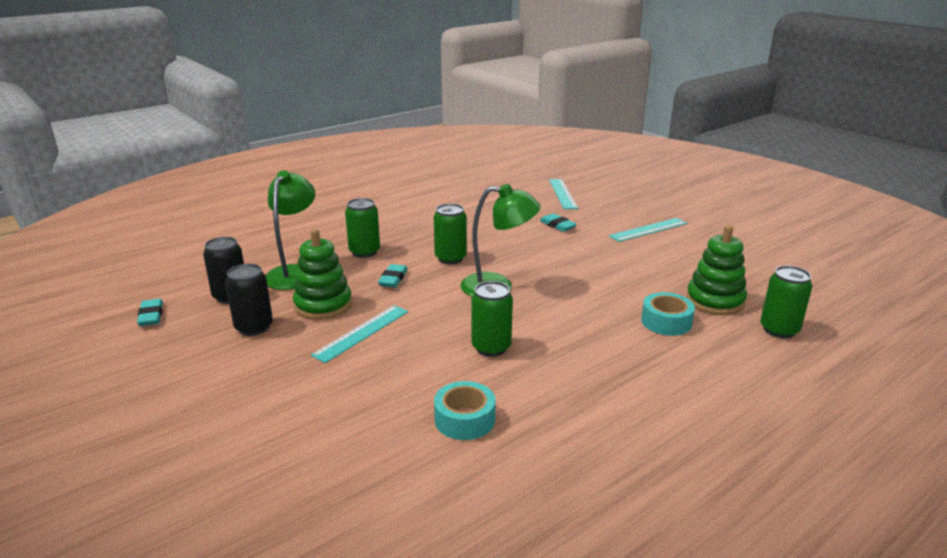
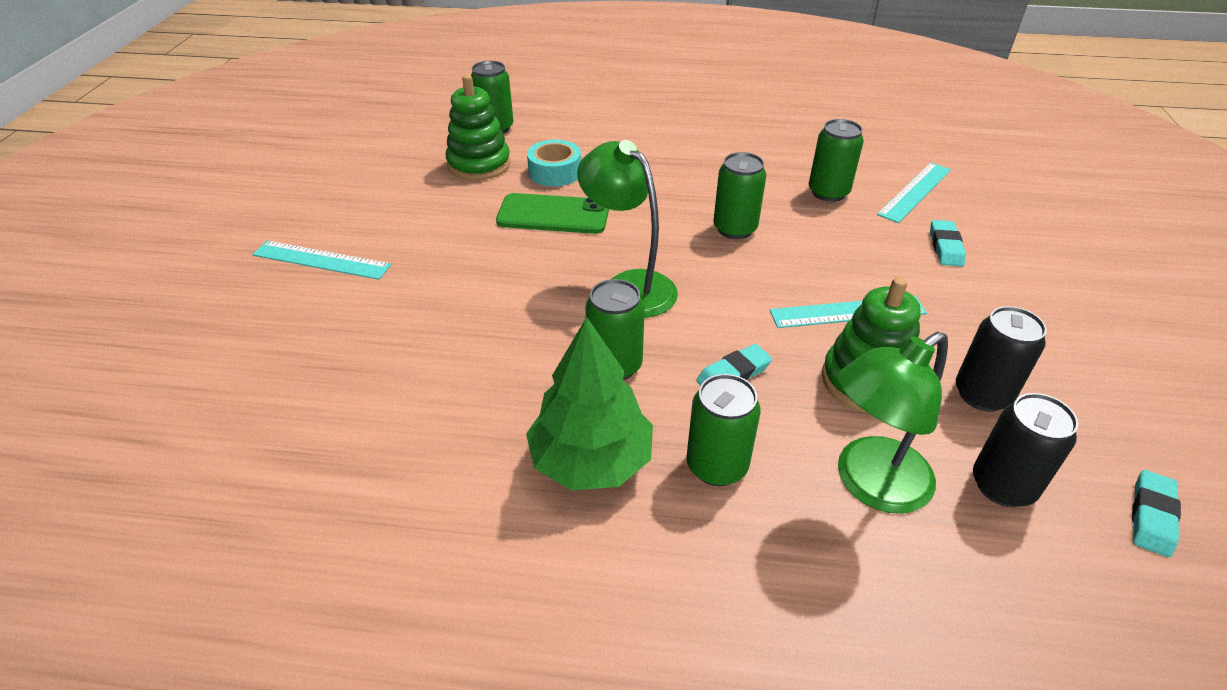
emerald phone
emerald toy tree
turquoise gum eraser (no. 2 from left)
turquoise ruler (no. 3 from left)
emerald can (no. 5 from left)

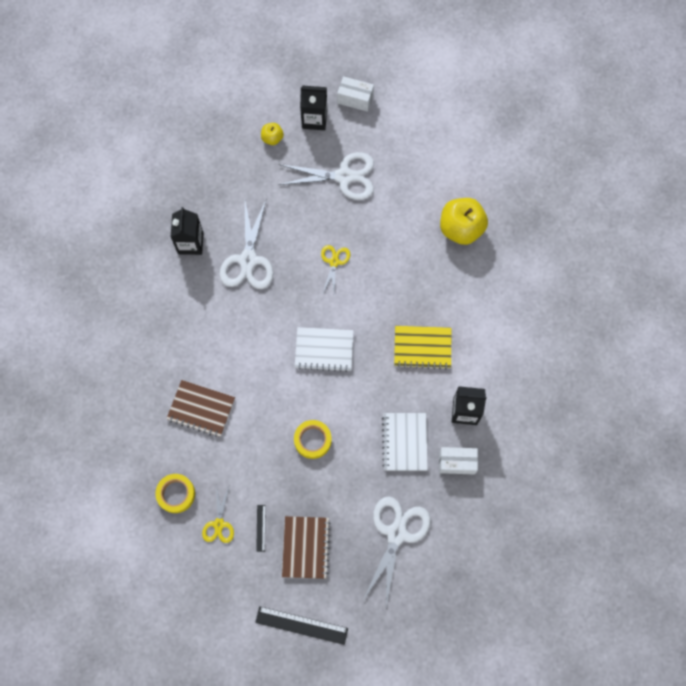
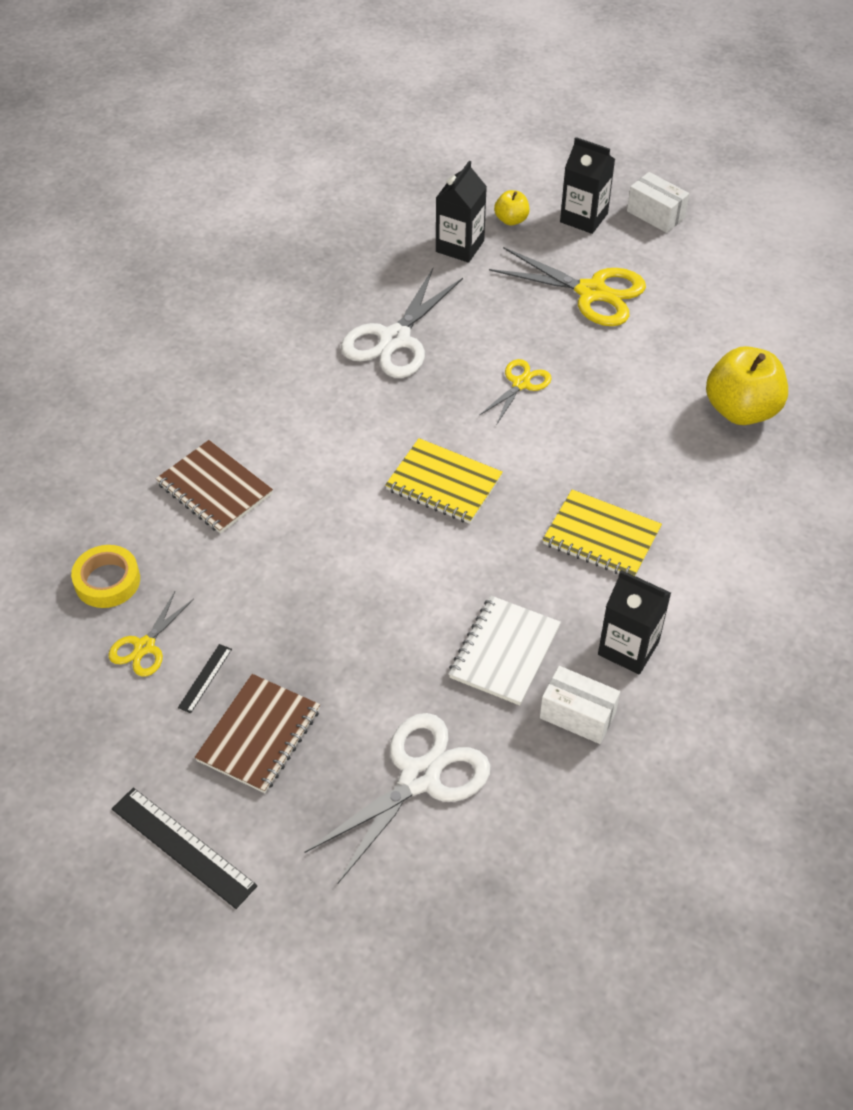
bright yellow tape (no. 2 from left in the first image)
black juice carton (no. 1 from left)
bright yellow scissors (no. 3 from left)
bright yellow notebook (no. 1 from left)

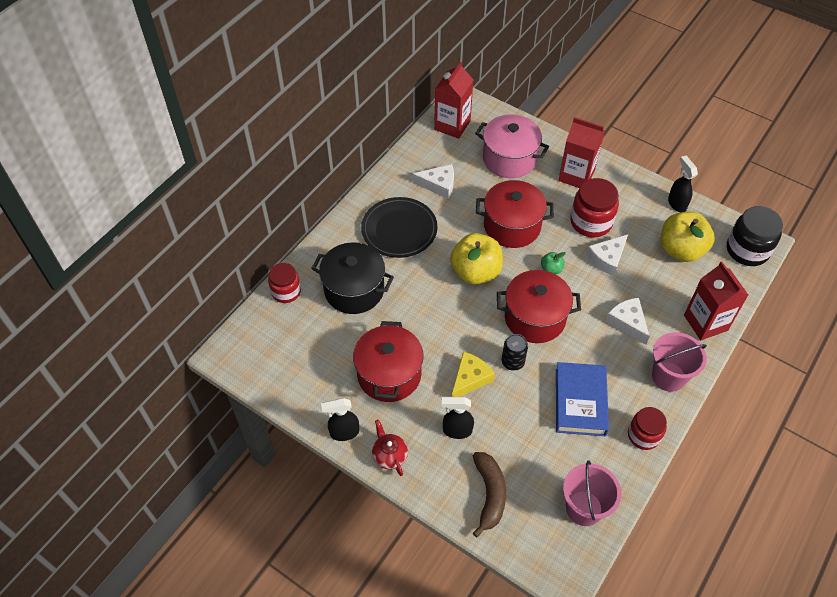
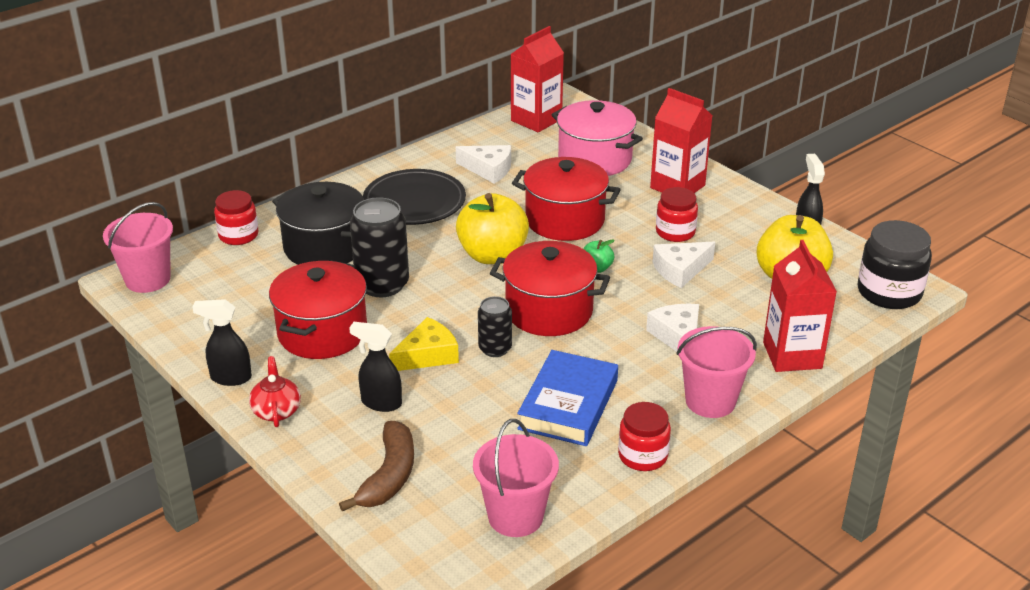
rosy pail (no. 1 from left)
black can (no. 1 from left)
scarlet preserve jar (no. 3 from left)

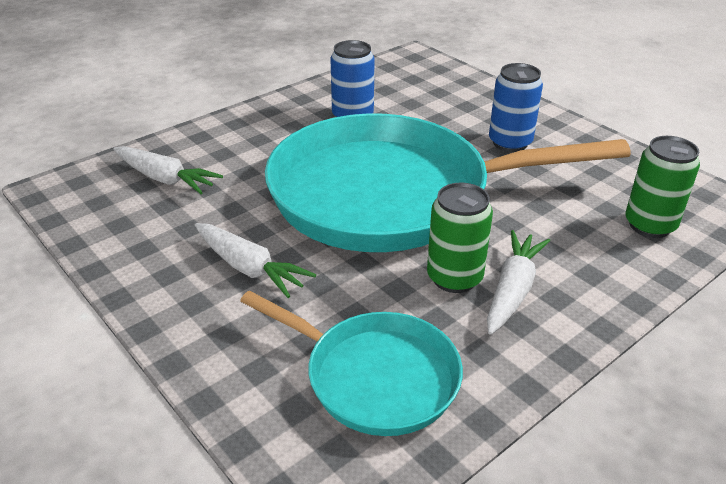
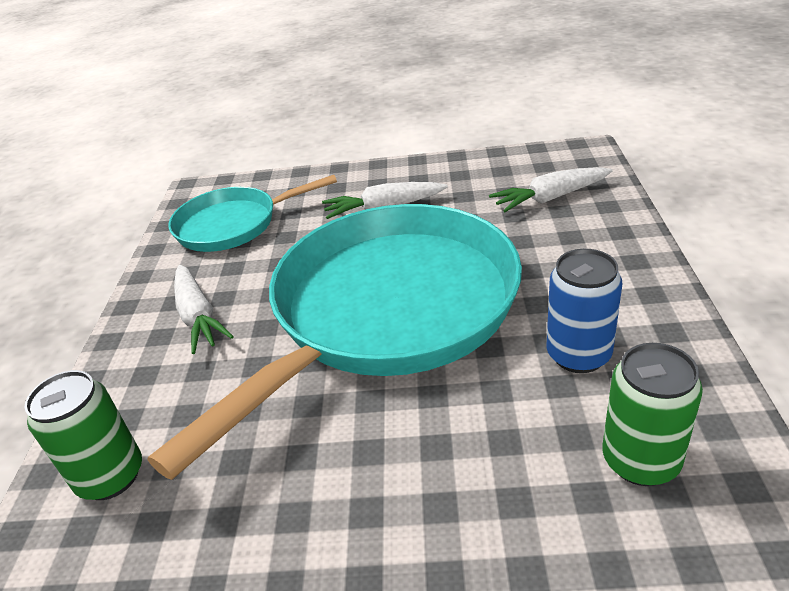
cobalt can (no. 2 from left in the first image)
emerald can (no. 2 from left)

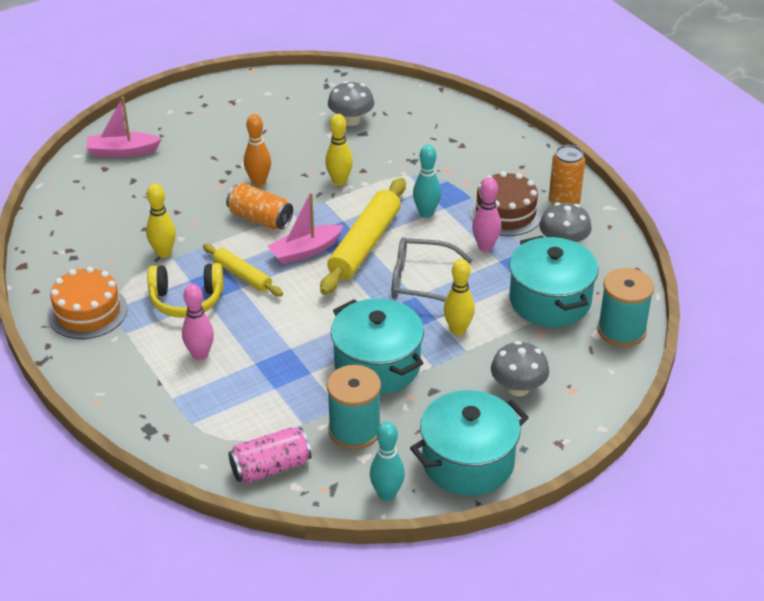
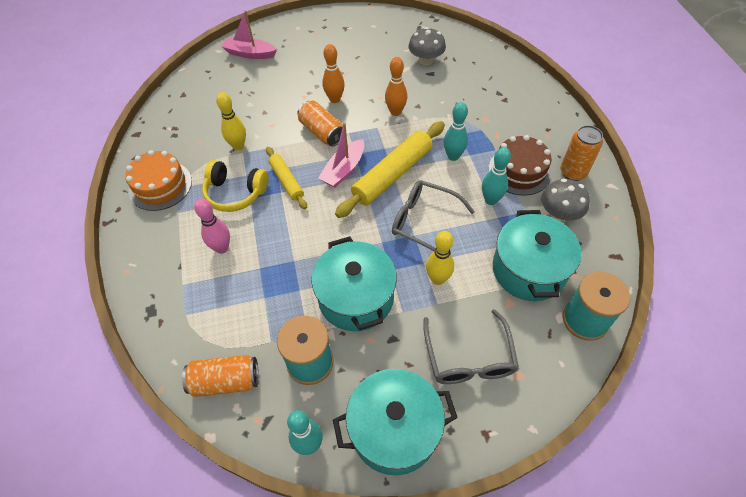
ash-grey eyeglasses (no. 2 from left)
orange-coloured can (no. 1 from left)
orange-coloured bowling pin (no. 2 from left)
turquoise bowling pin (no. 3 from left)
rosy boat (no. 2 from left)

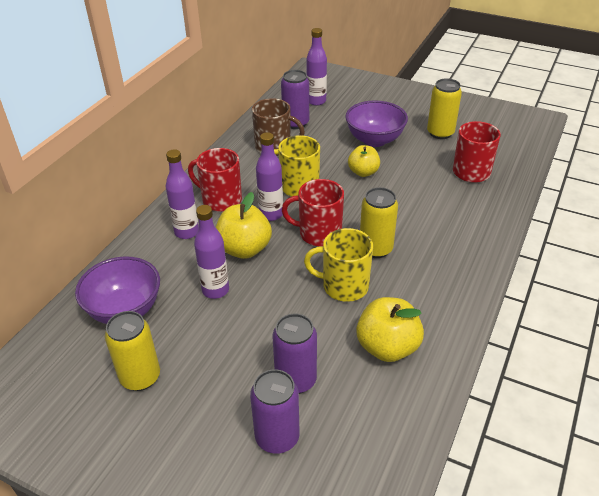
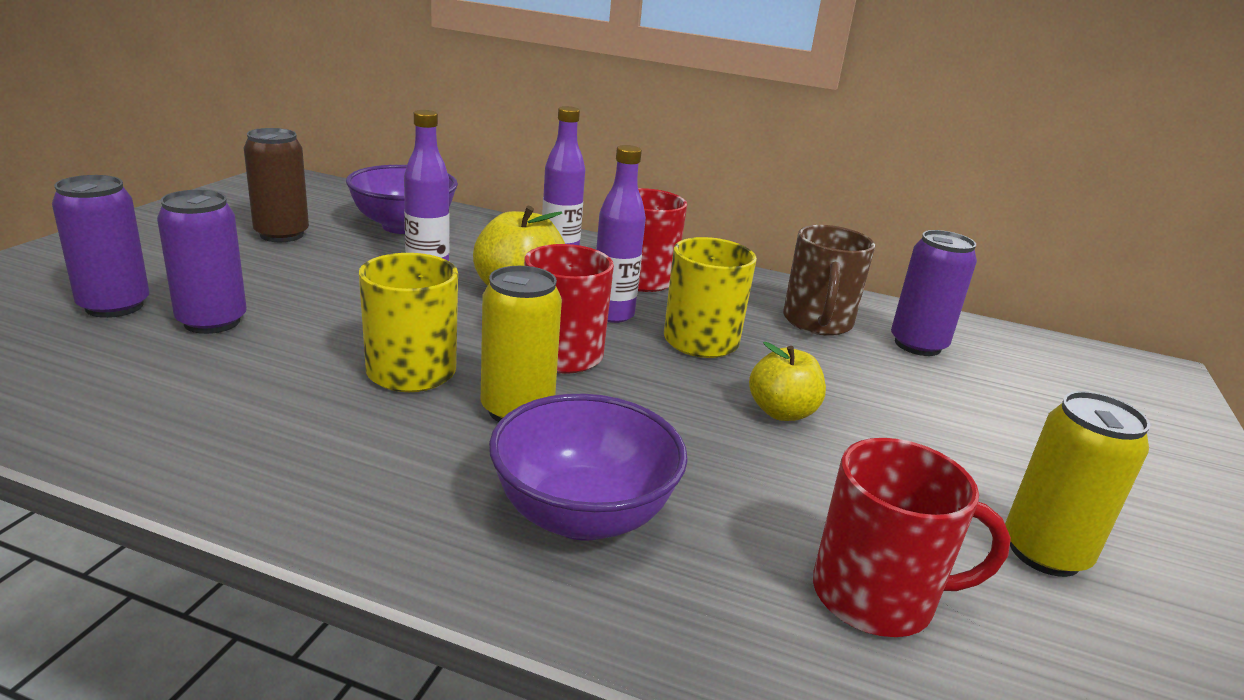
purple flask (no. 4 from left in the first image)
bright yellow apple fruit (no. 3 from left in the first image)
purple serving bowl (no. 2 from left)
russet can

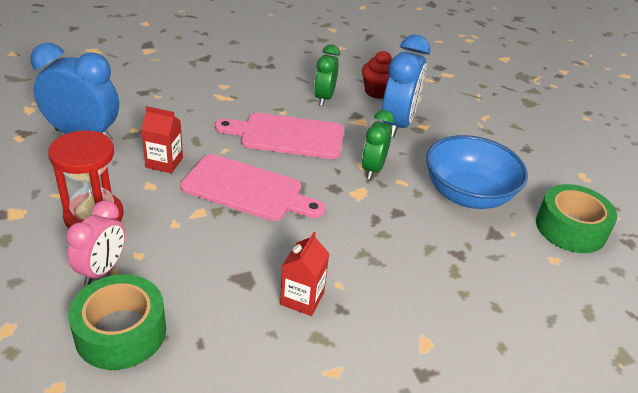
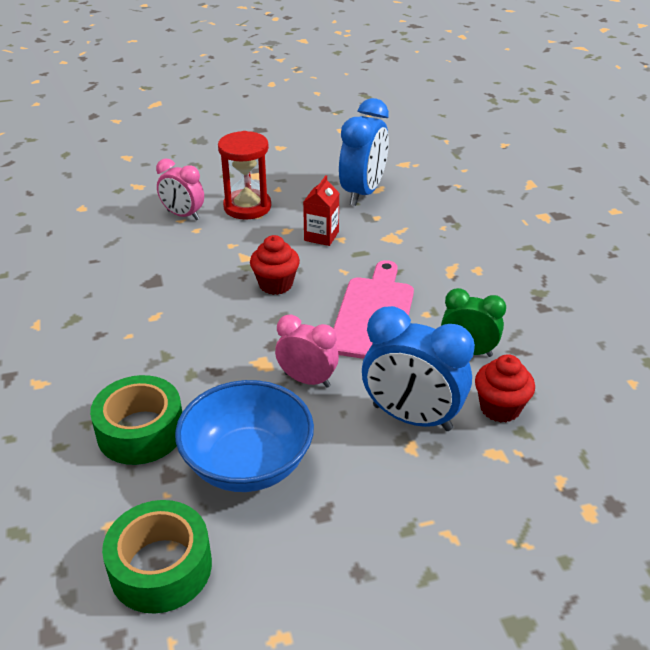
scarlet juice carton (no. 2 from left in the first image)
emerald tape (no. 1 from left)
scarlet fairy cake (no. 1 from left)
rosy alarm clock (no. 2 from left)

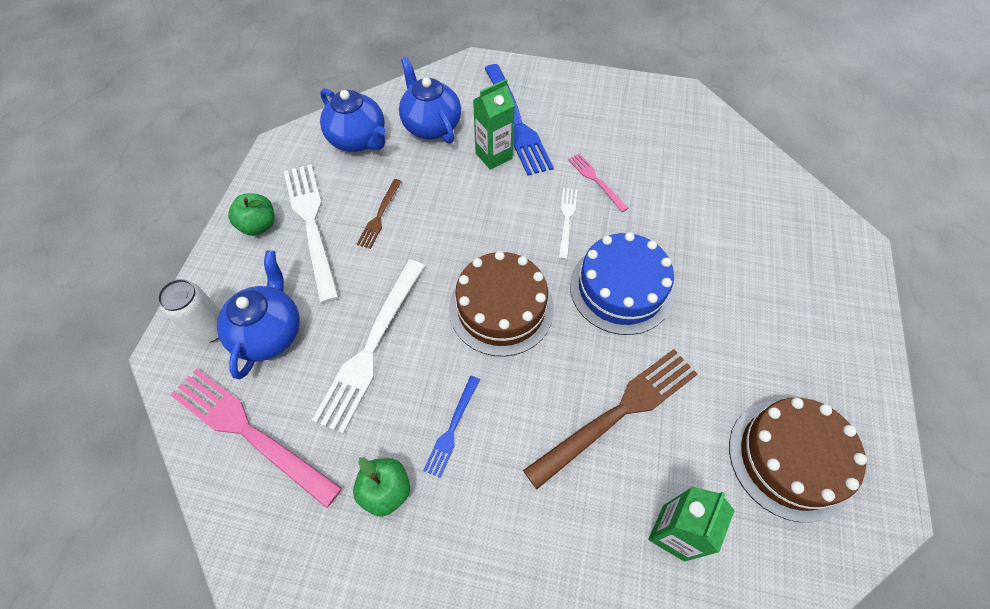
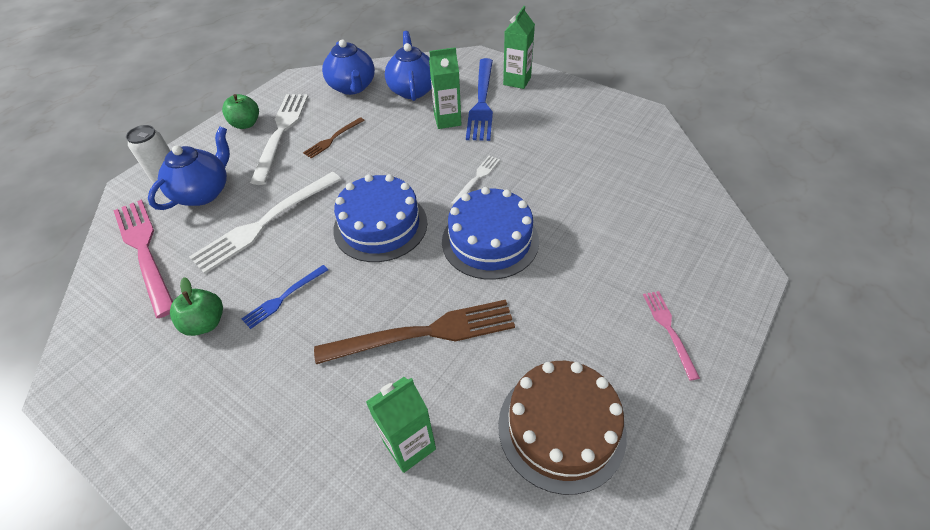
emerald juice carton (no. 3 from left)
rosy dinner fork (no. 2 from left)
cobalt cake (no. 1 from left)

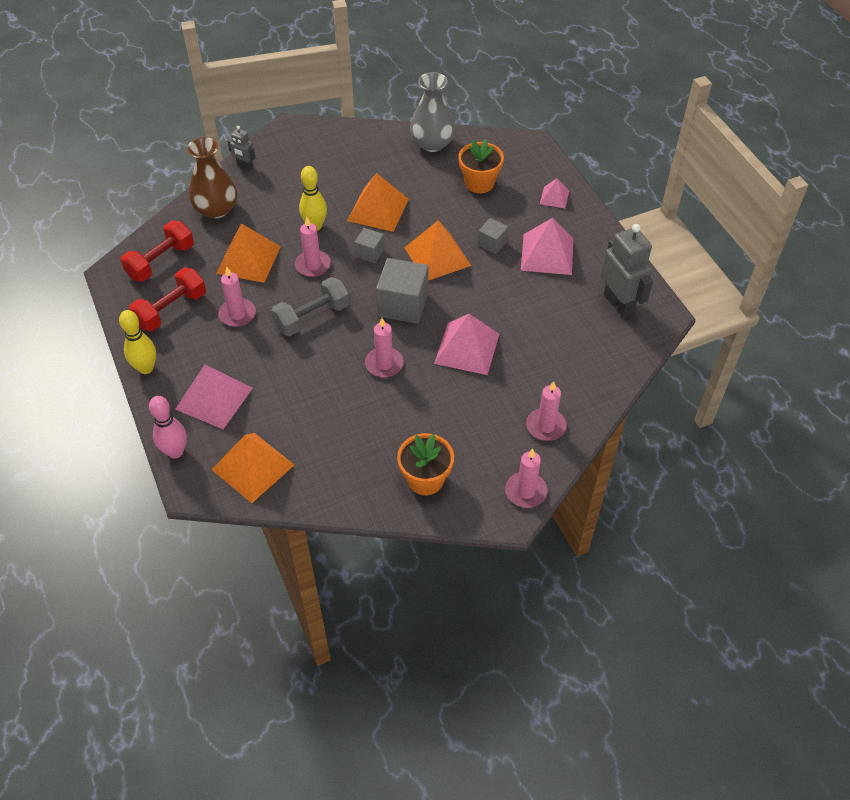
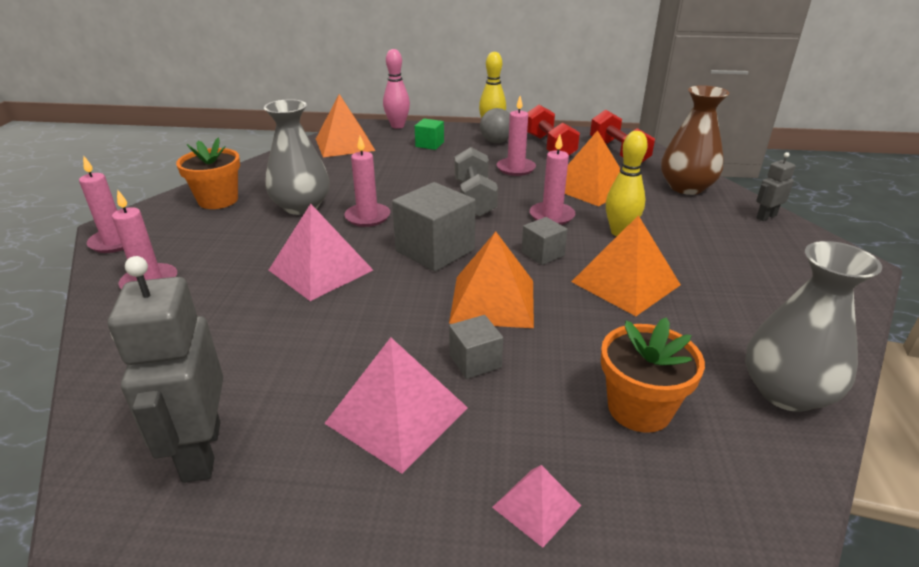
ash-grey flower vase (no. 1 from left)
ash-grey play ball
emerald block
ash-grey toy robot (no. 1 from left)

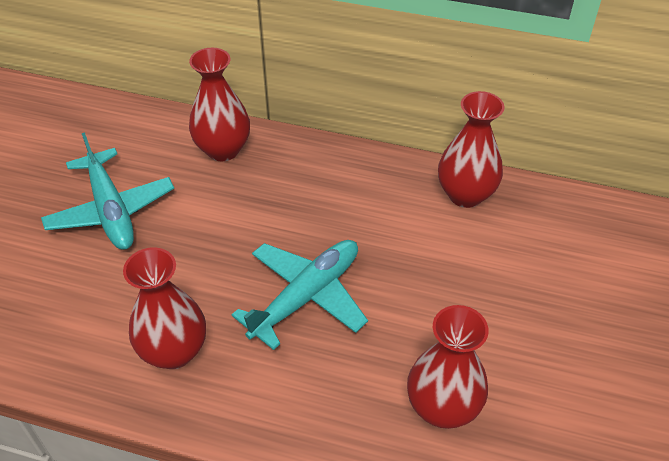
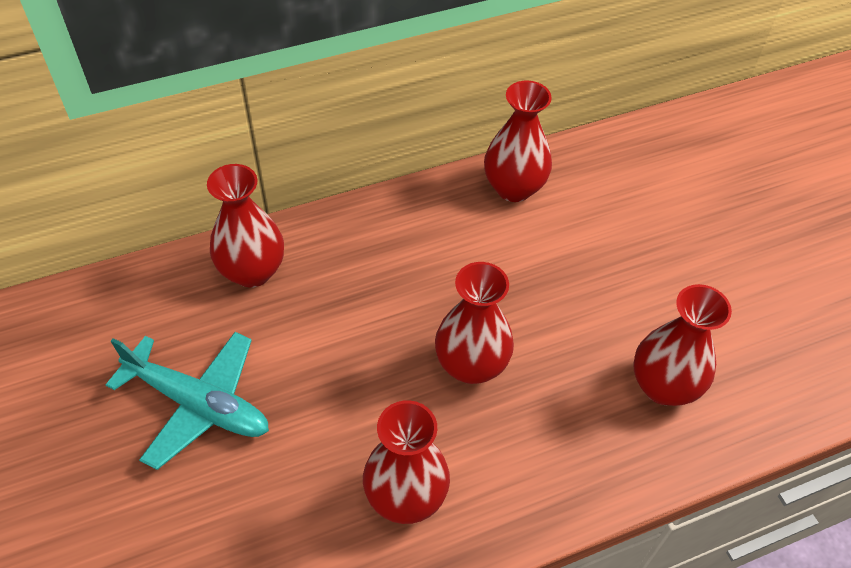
scarlet flower vase (no. 3 from left)

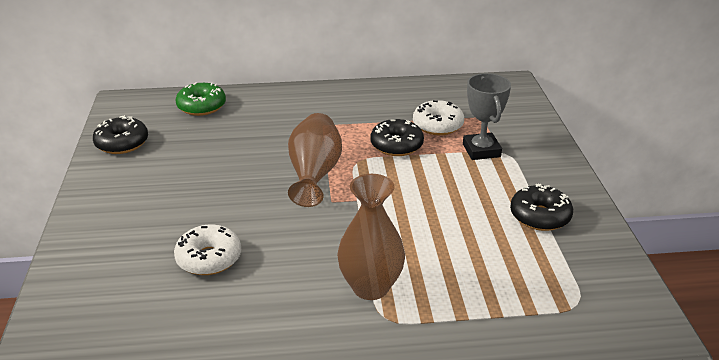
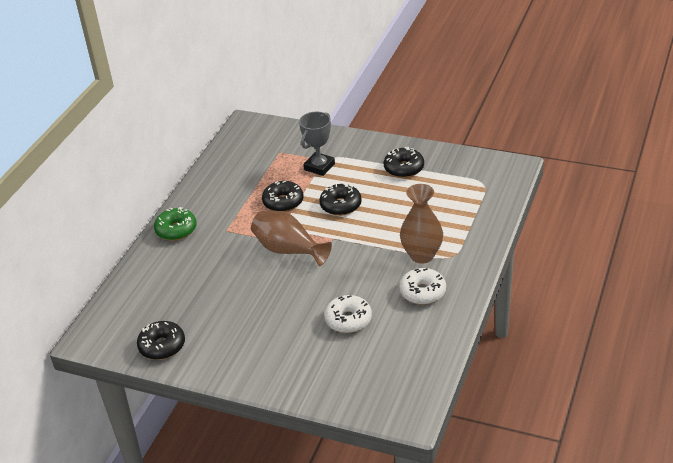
black glazed donut (no. 3 from left)
emerald glazed donut
white glazed donut (no. 2 from left)
ash-grey trophy

